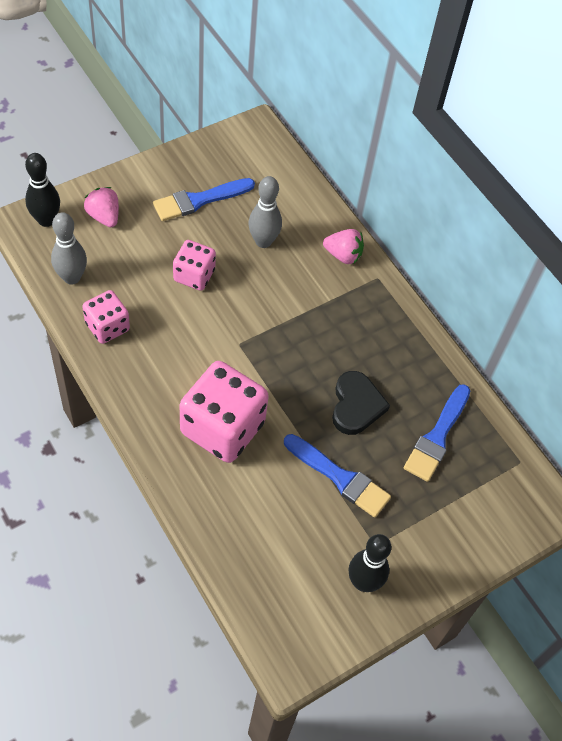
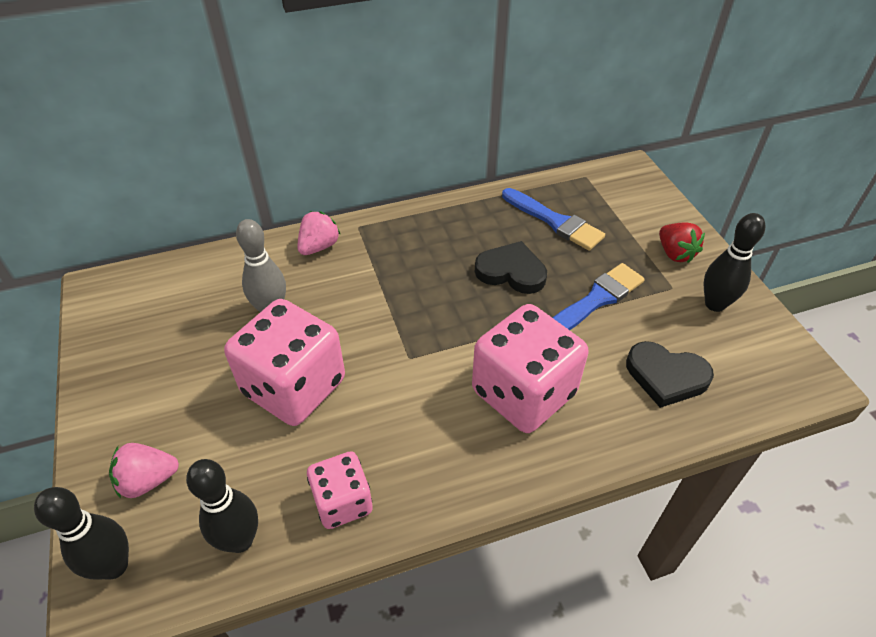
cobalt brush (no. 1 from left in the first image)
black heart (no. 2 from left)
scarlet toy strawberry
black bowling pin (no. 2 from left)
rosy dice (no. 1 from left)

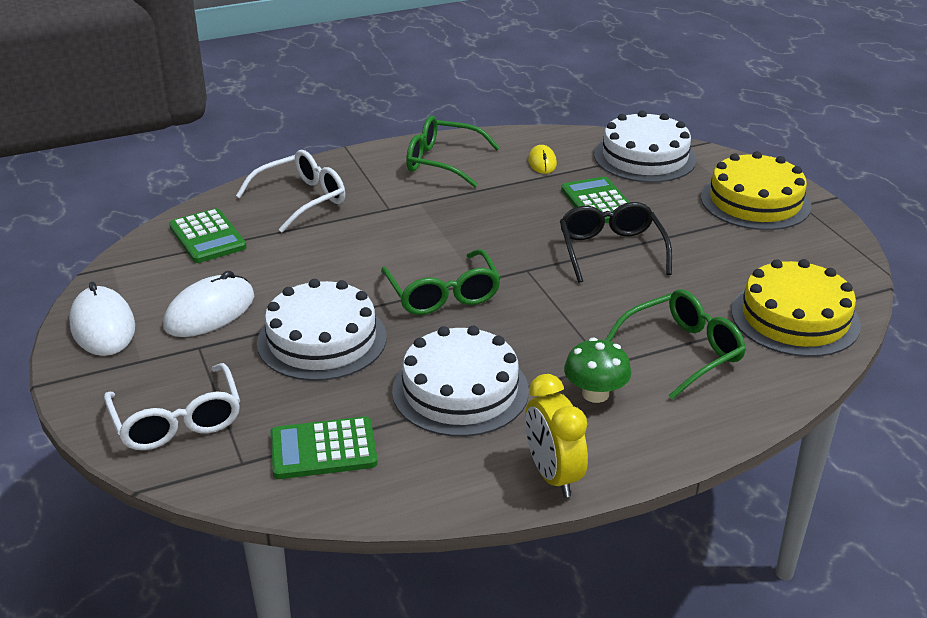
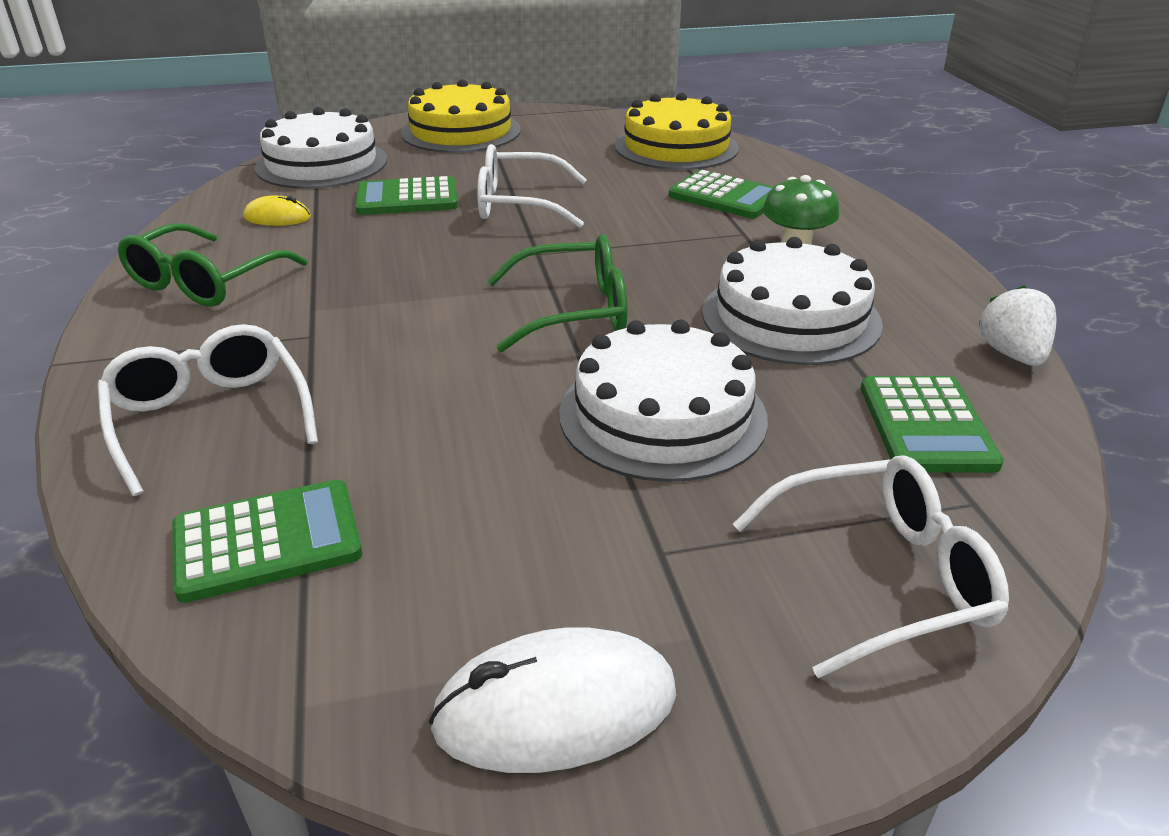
white computer mouse (no. 2 from left in the first image)
bright yellow alarm clock
white toy strawberry
emerald adding machine (no. 3 from left)
white eyeglasses (no. 2 from left)

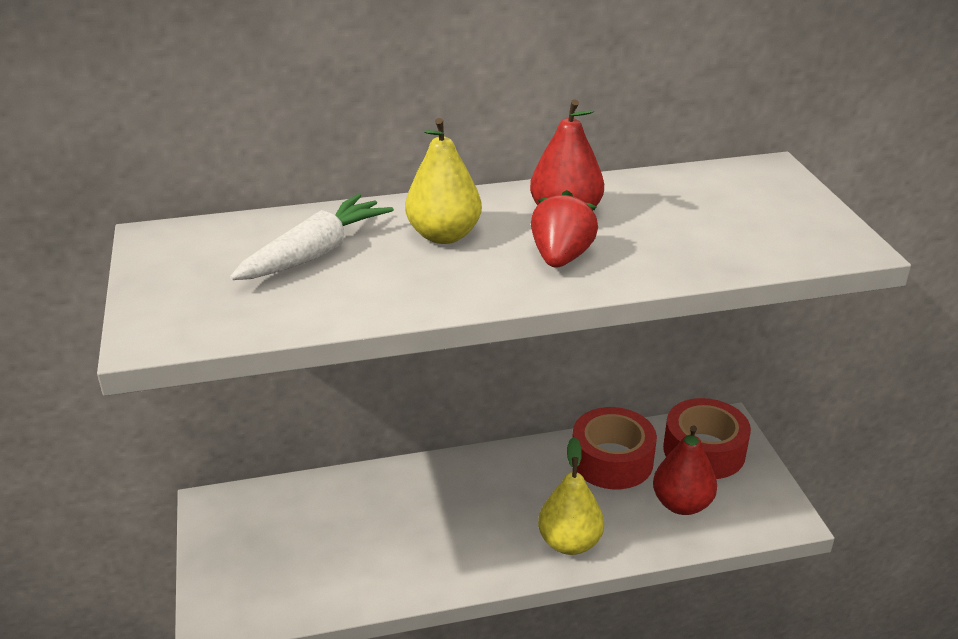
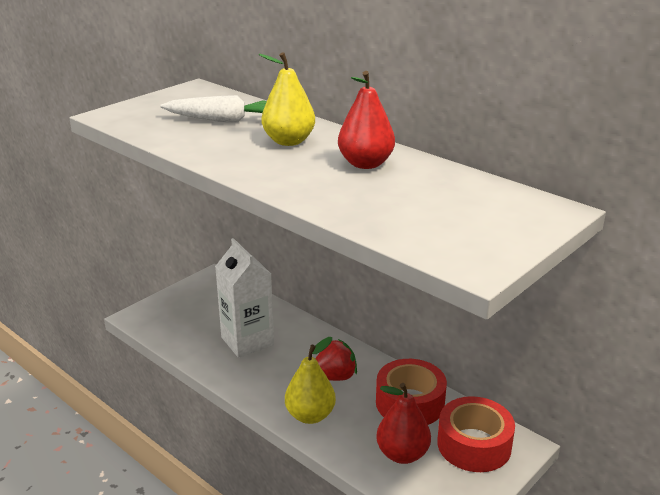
white juice carton
scarlet toy strawberry

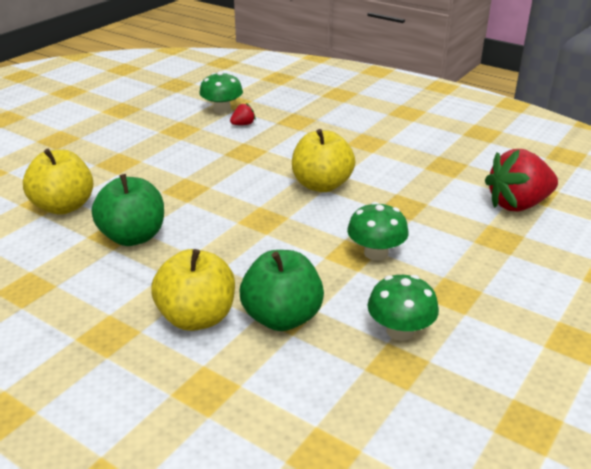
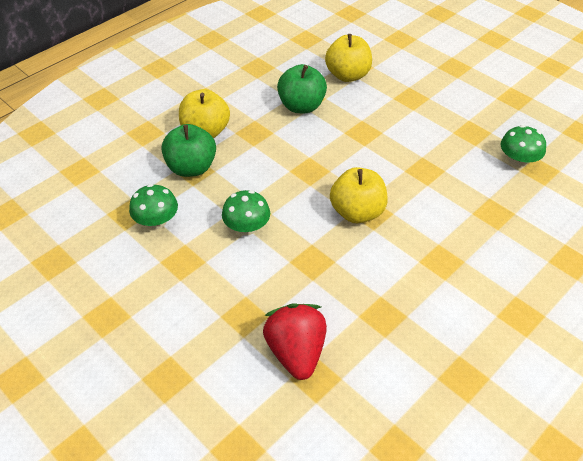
scarlet toy strawberry (no. 1 from left in the first image)

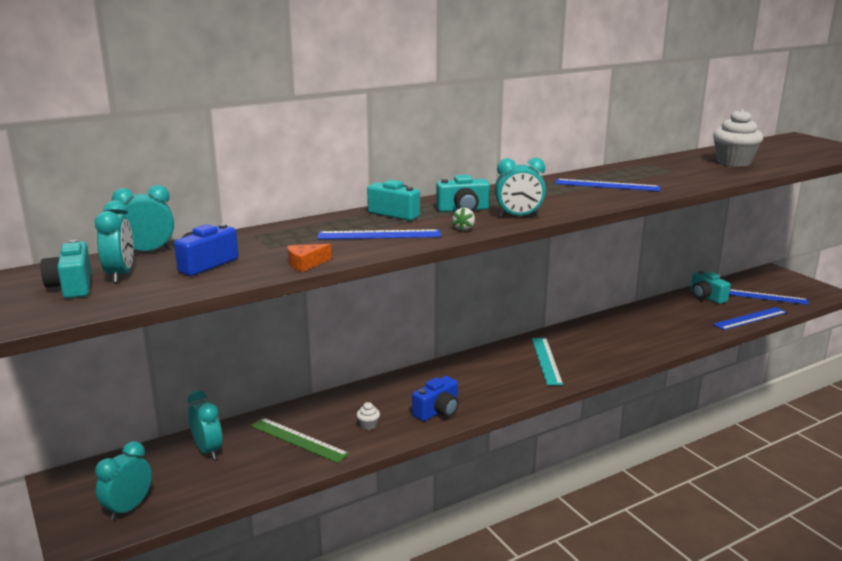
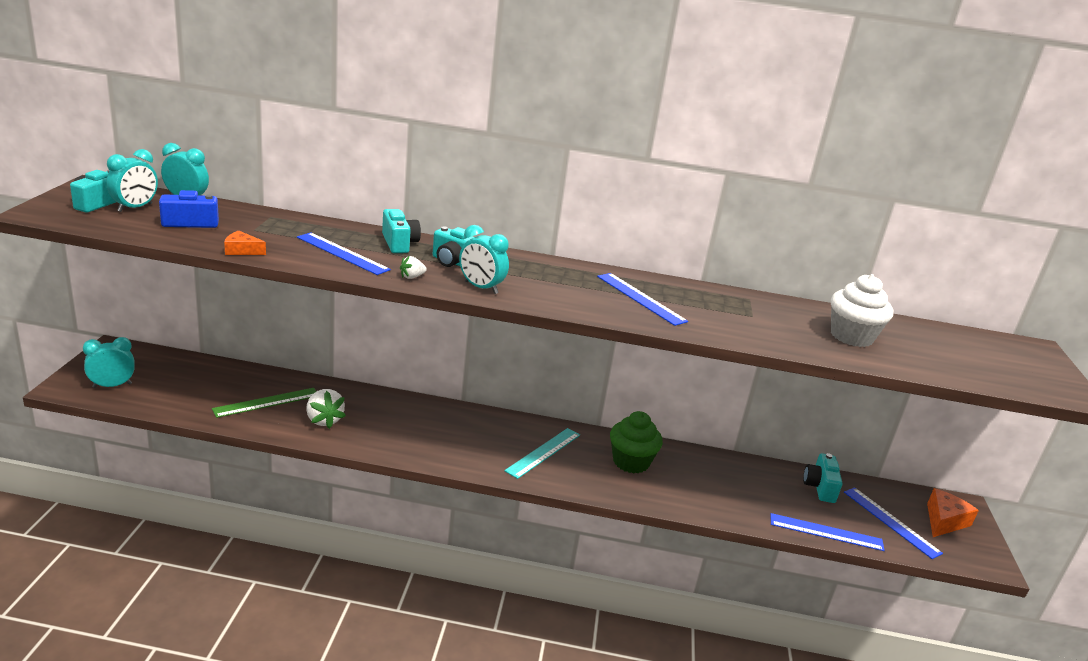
turquoise alarm clock (no. 4 from left in the first image)
cobalt photo camera (no. 2 from left in the first image)
emerald fairy cake
orange-coloured cheese (no. 2 from left)
white toy strawberry (no. 1 from left)
emerald ruler

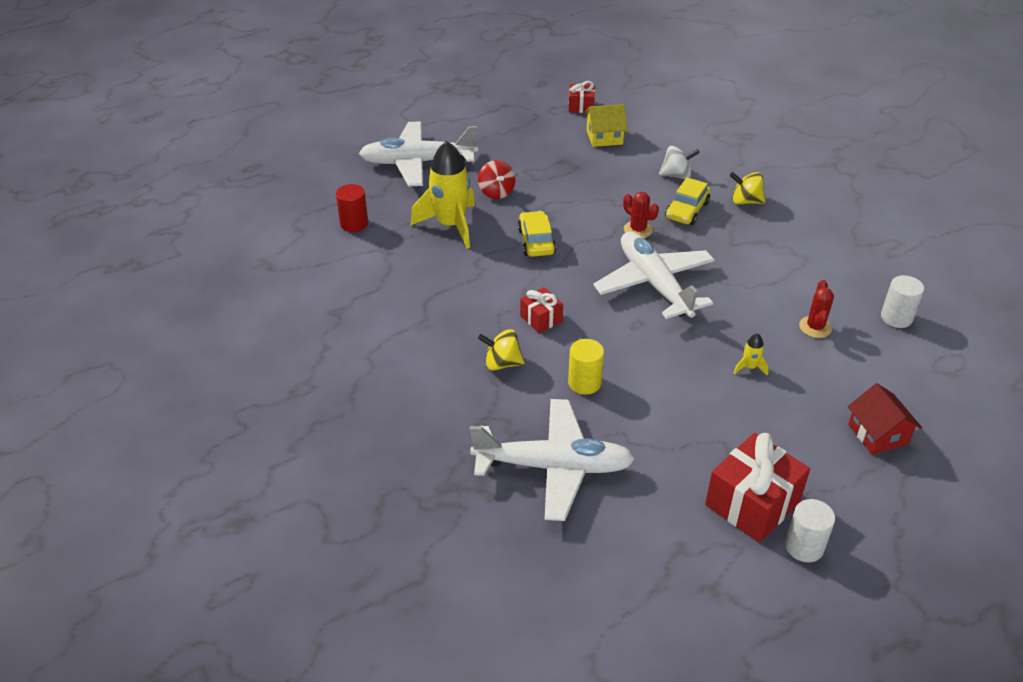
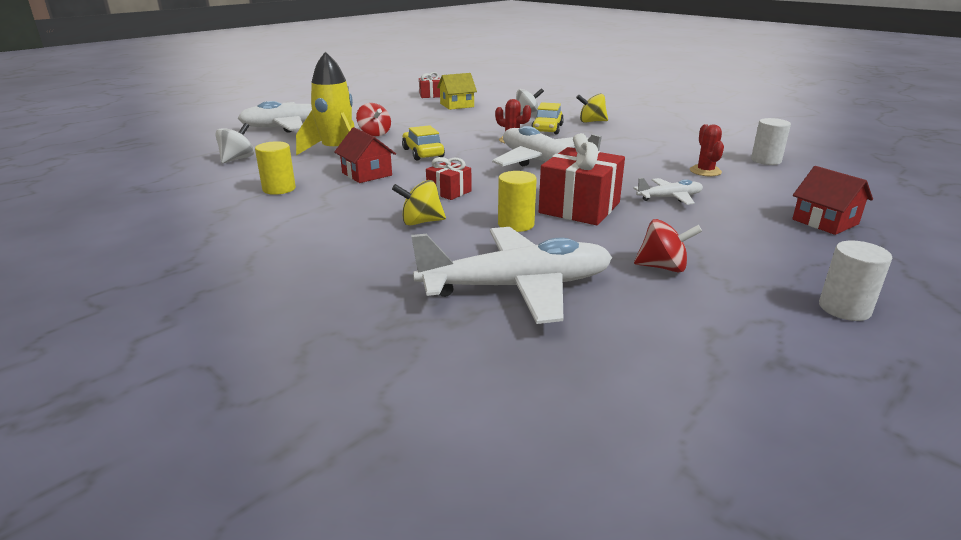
bright yellow cylinder (no. 1 from left)
scarlet toy house (no. 1 from left)
scarlet toy top (no. 2 from left)
scarlet present (no. 3 from left)
white toy top (no. 1 from left)
white plane (no. 4 from left)

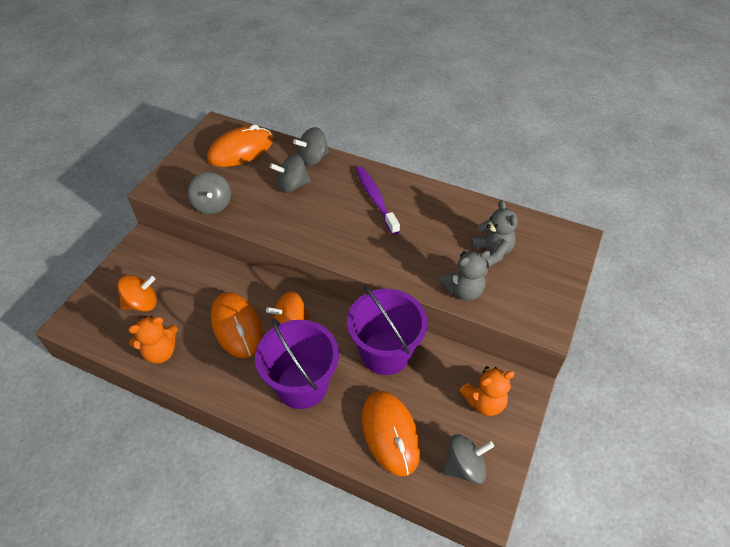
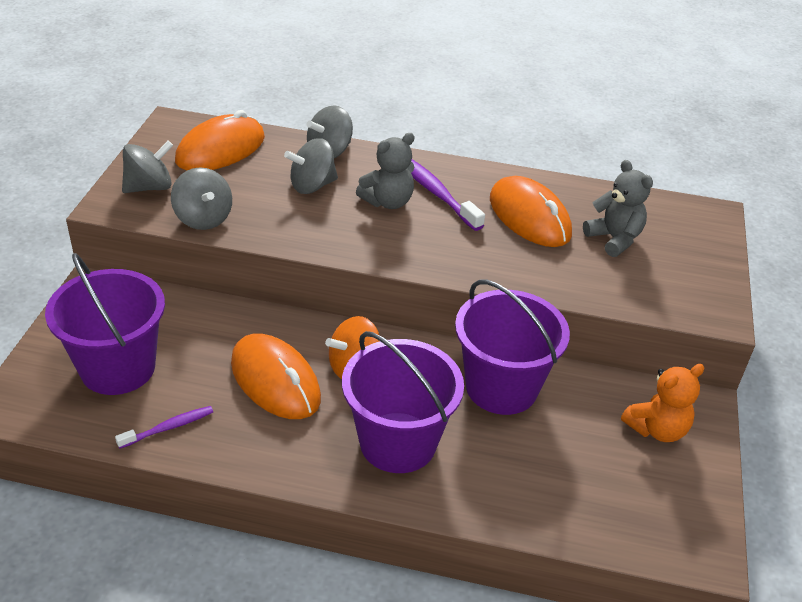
orange-coloured computer mouse (no. 3 from left)
ash-grey teddy bear (no. 1 from left)
ash-grey toy top (no. 1 from left)
purple pail (no. 1 from left)
purple toothbrush (no. 1 from left)

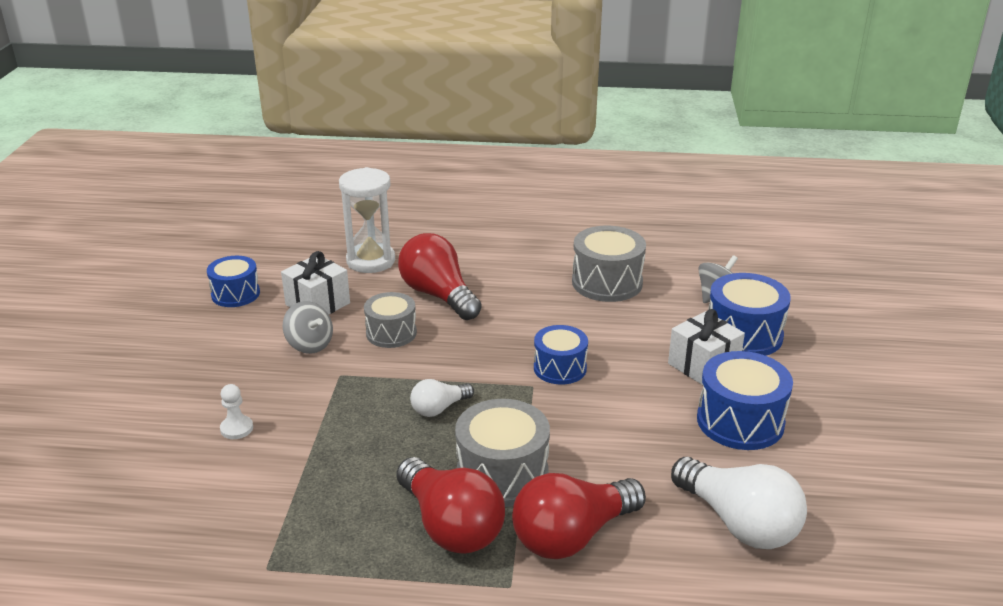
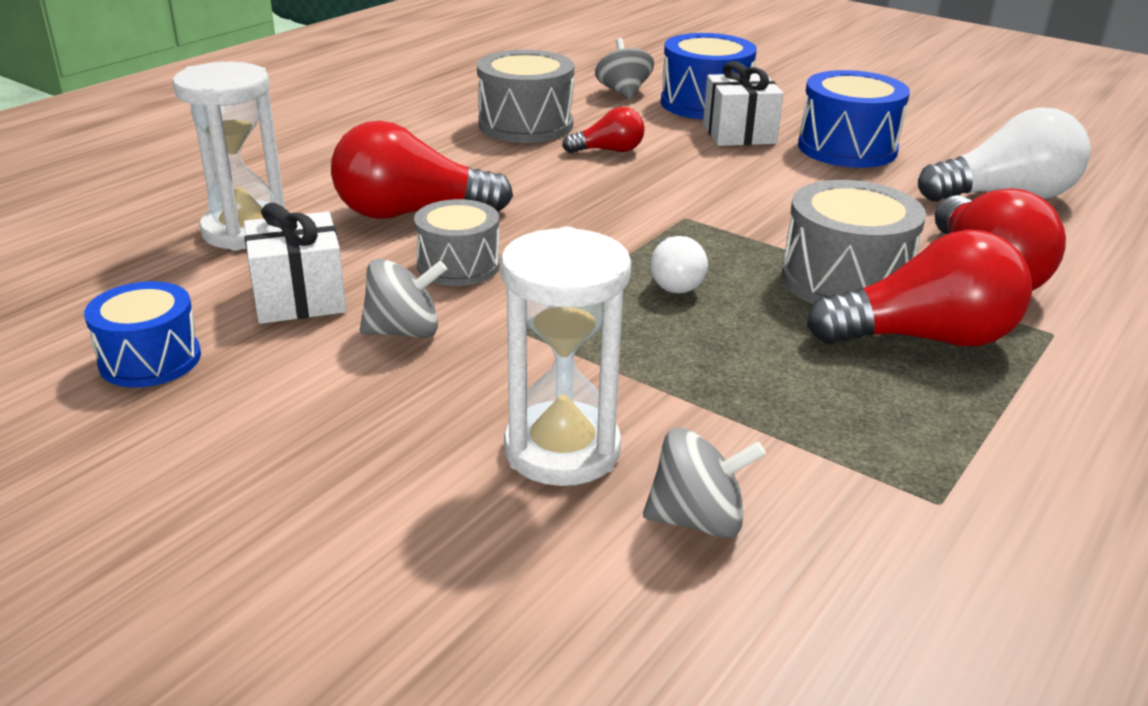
cobalt toy drum (no. 2 from left in the first image)
scarlet lightbulb (no. 2 from left)
ash-grey toy top (no. 3 from left)
white sandglass (no. 2 from left)

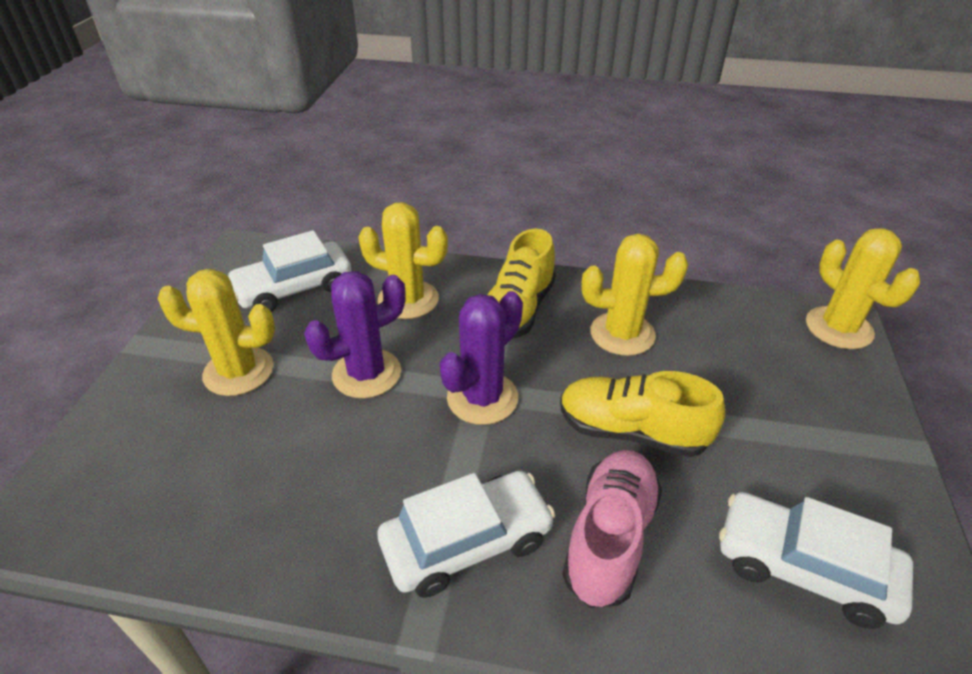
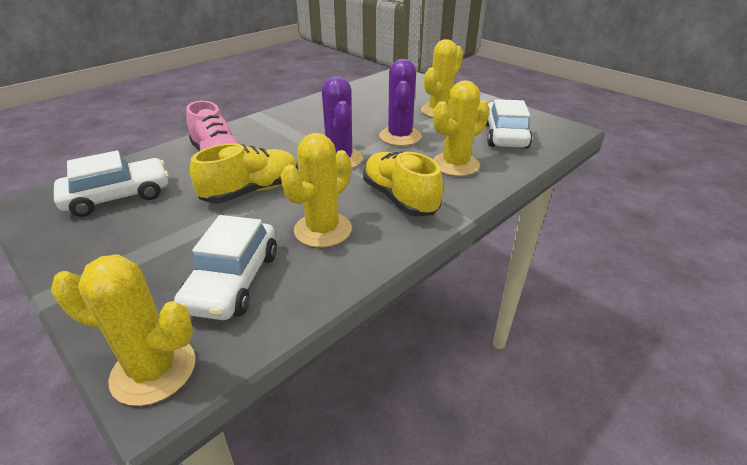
white car (no. 2 from left)

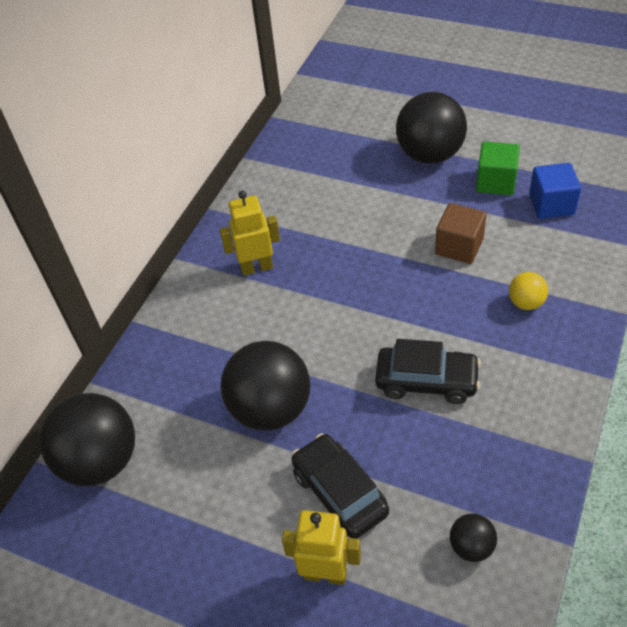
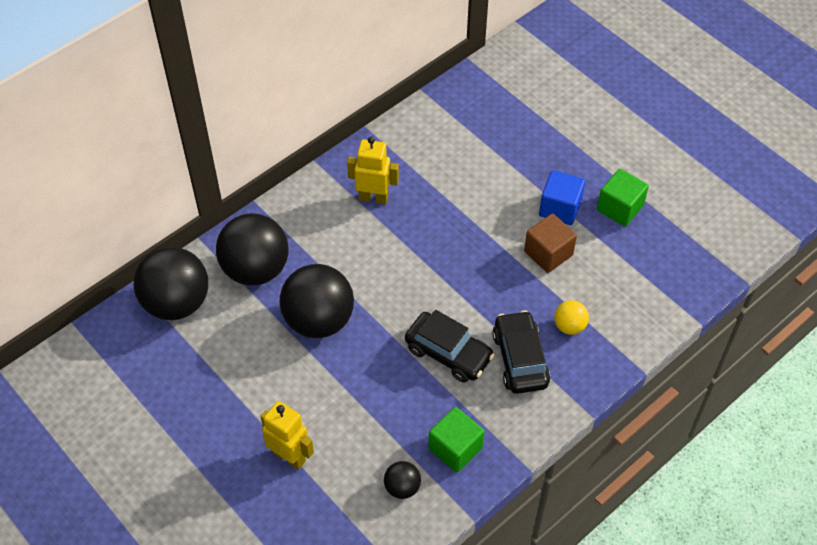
emerald block (no. 1 from left)
black car (no. 2 from left)
black play ball (no. 2 from left)
cobalt block

